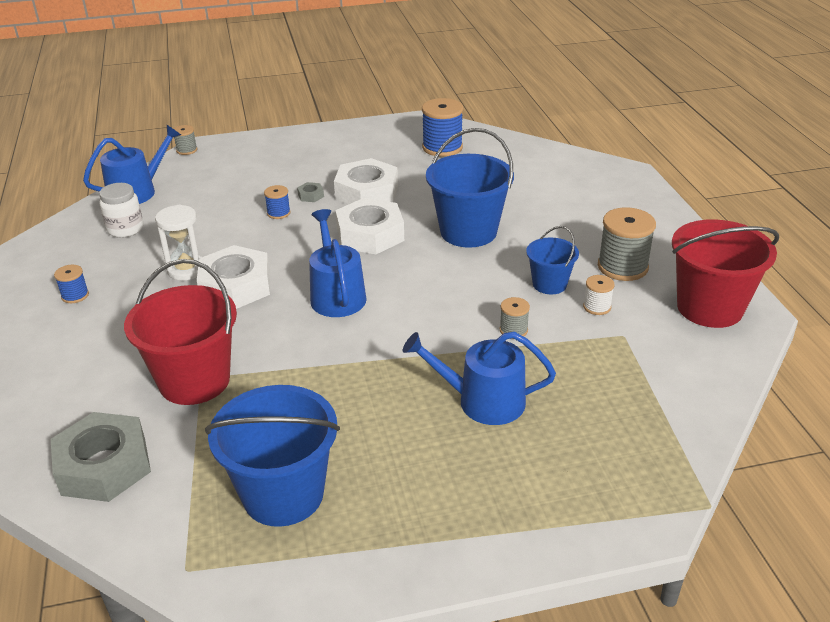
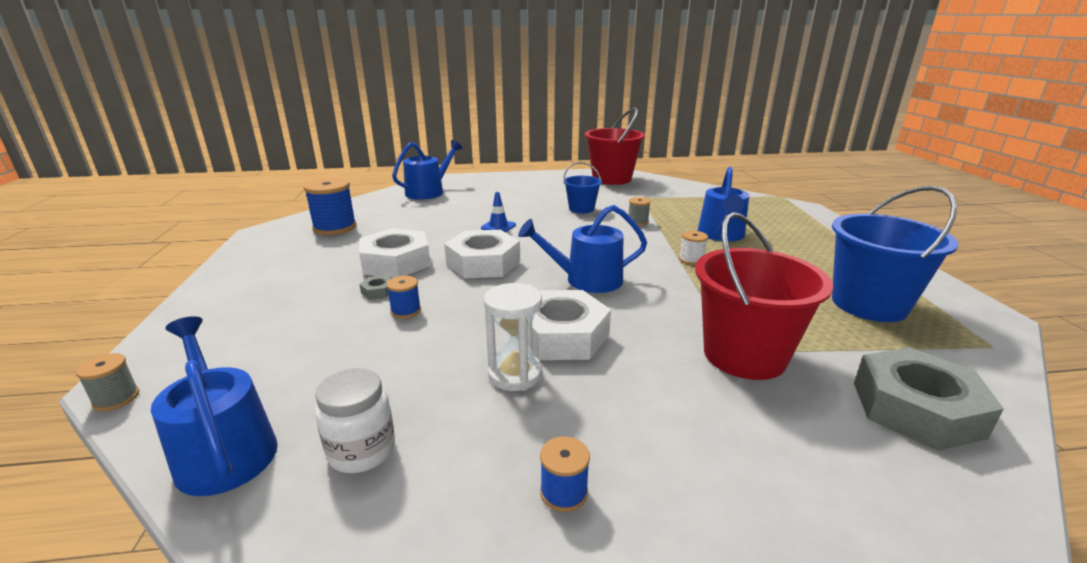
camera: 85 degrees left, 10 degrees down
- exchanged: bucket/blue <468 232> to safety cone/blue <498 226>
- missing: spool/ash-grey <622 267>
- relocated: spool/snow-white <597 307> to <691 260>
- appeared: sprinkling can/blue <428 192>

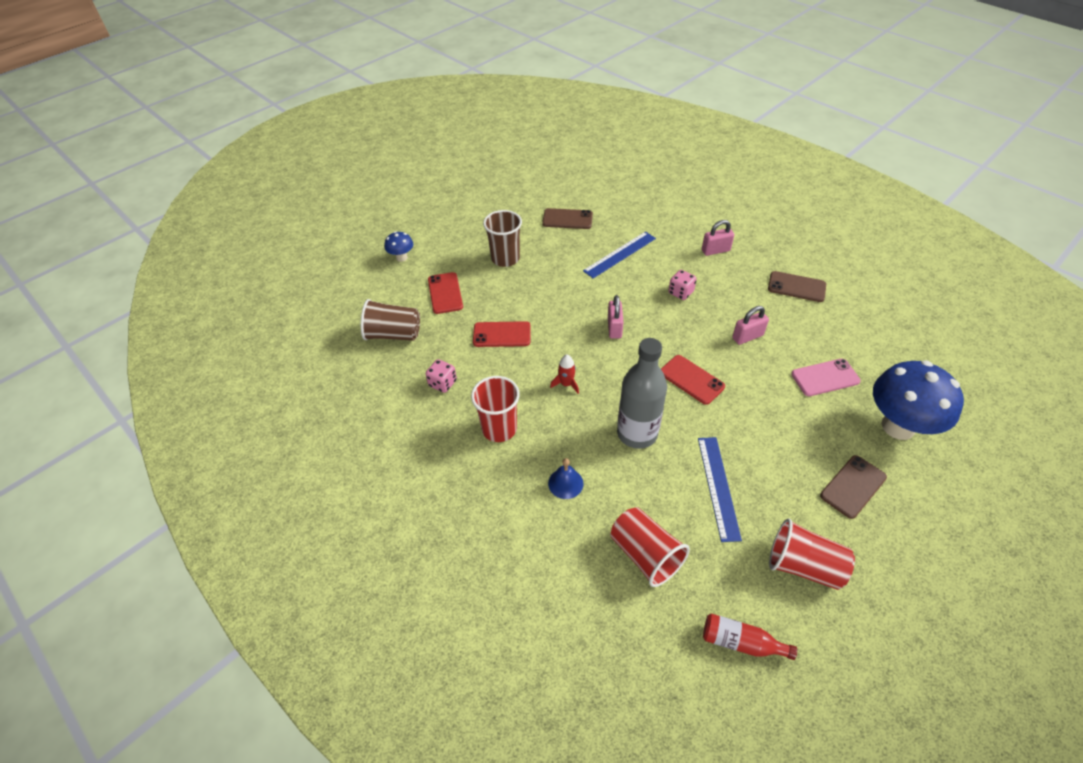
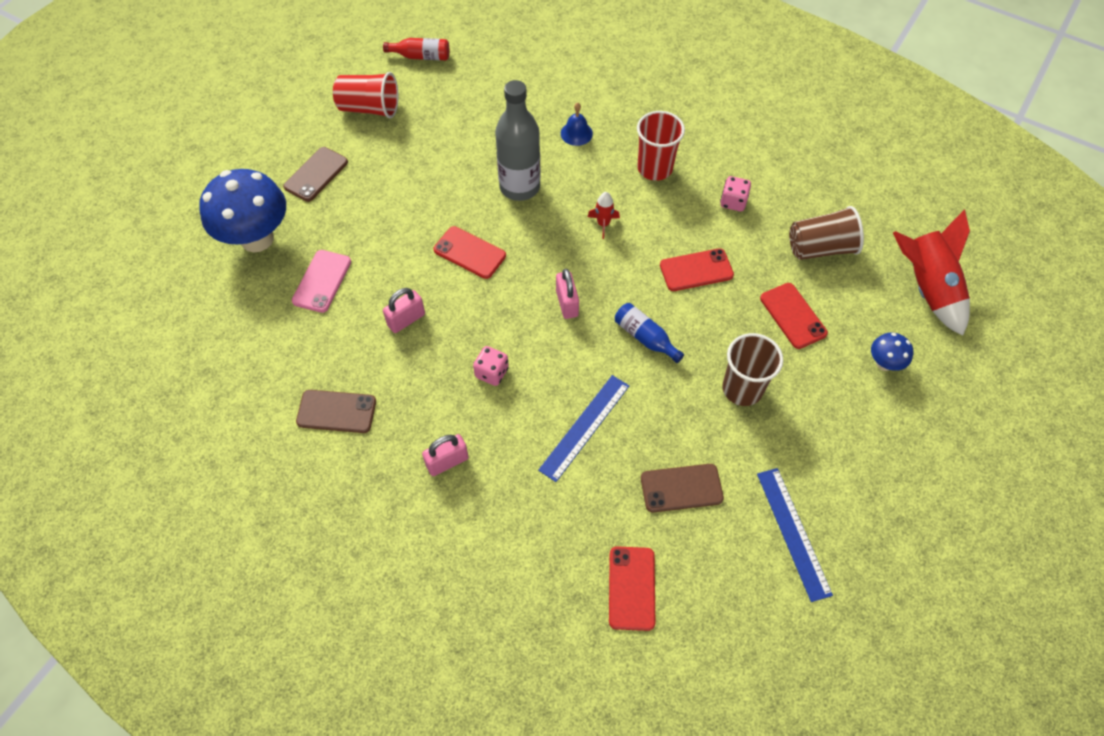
camera: 165 degrees right, 10 degrees up
- spun: phone/rose-pink <825 377> = <322 281> 45 degrees counterclockwise
- relocated: ruler/blue <718 487> to <793 532>
- missing: beaker/crimson <645 555>
- appeared: spaceship/crimson <926 288>
- appeared: bottle/blue <645 337>
- appeared: phone/crimson <631 588>

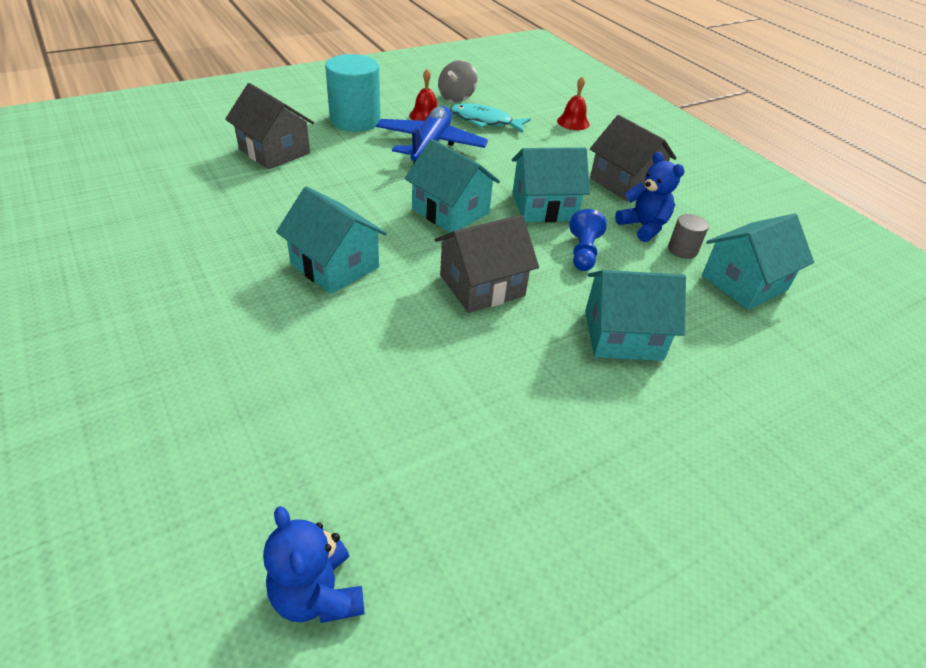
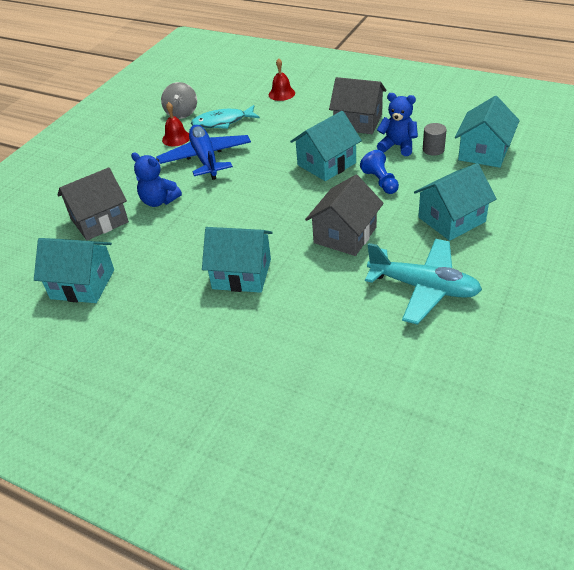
camera: 25 degrees left, 0 degrees up
- missing: cylinder shape/turquoise <355 120>
- spun: cottage/ash-grey <274 151> = <99 220> 45 degrees counterclockwise
- relocated: cottage/turquoise <450 211> to <82 284>
- relocated: stuffed bear/blue <318 594> to <159 201>
- appeared: toy plane/turquoise <424 287>

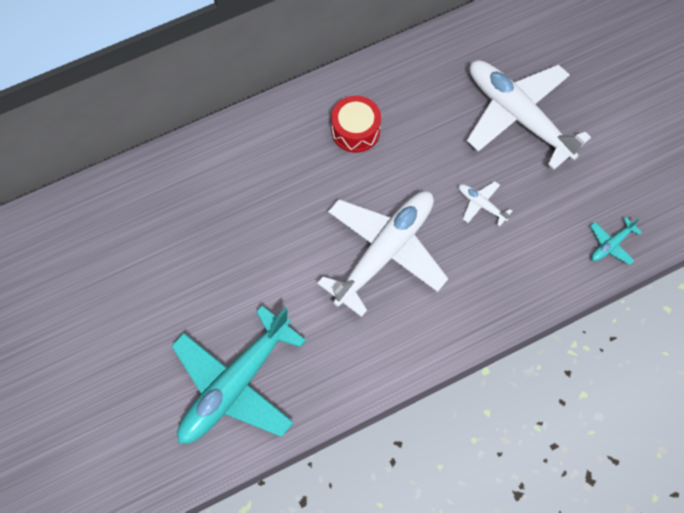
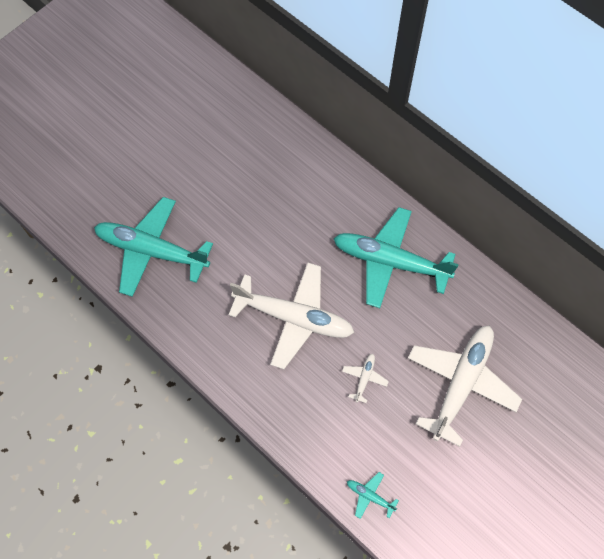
camera: 70 degrees right, 0 degrees up
- exchanged: toy drum/crimson <355 131> to toy plane/turquoise <391 261>

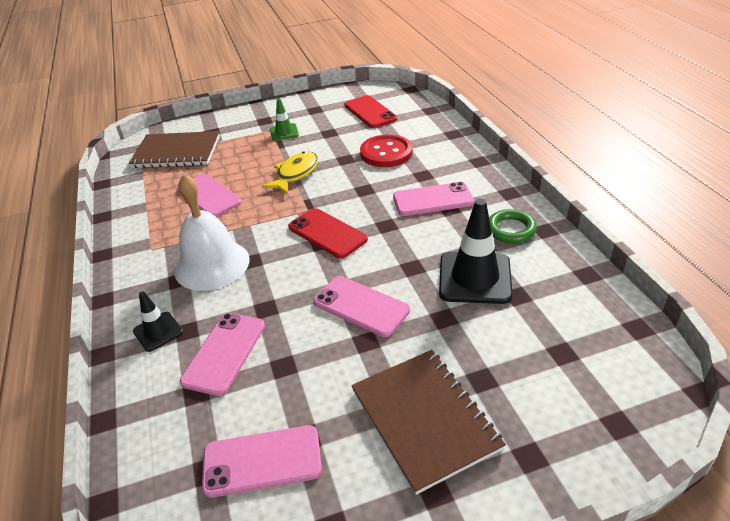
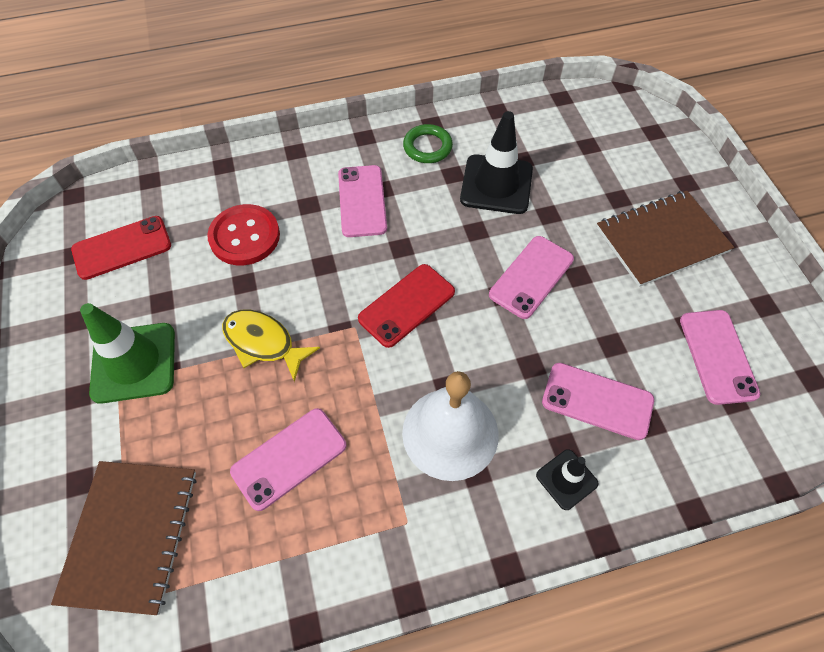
camera: 90 degrees left, 20 degrees up
- size: safety cone/leaf-green <284 132> = <134 362> x1.83

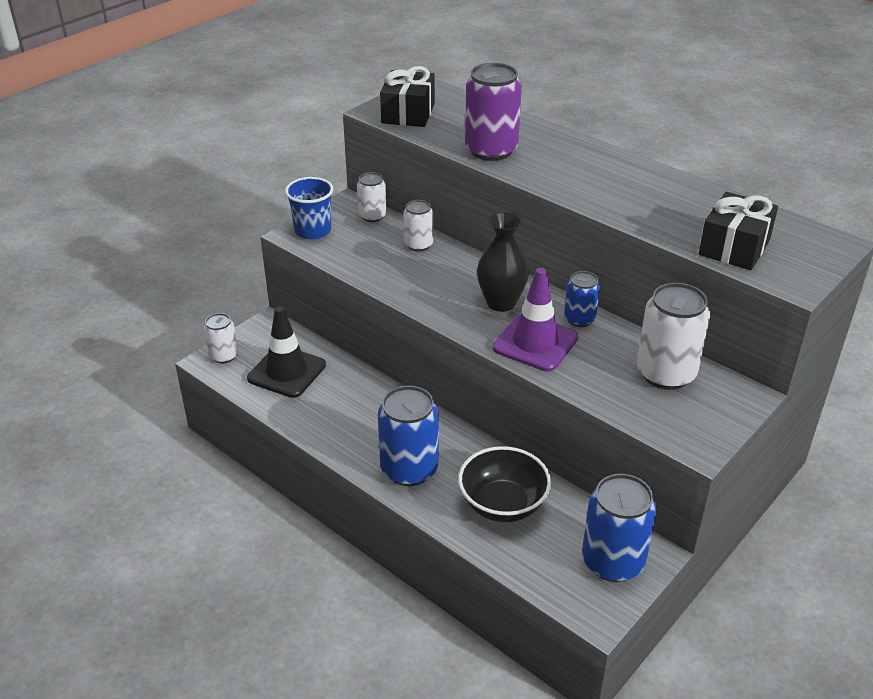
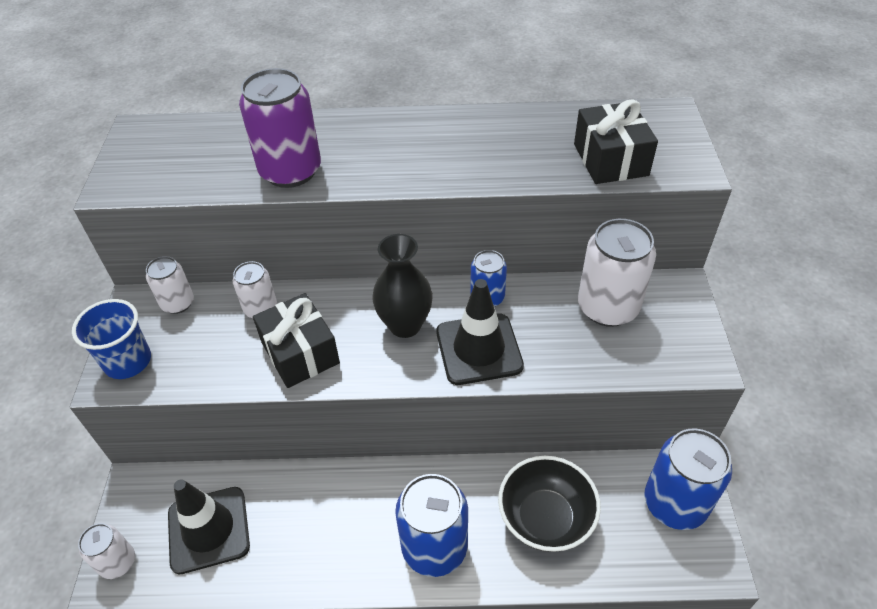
camera: 40 degrees left, 10 degrees up
- relocated: gift/jet-black <408 113> to <300 353>
- colour: safety cone/violet <535 343> to safety cone/jet-black <479 349>

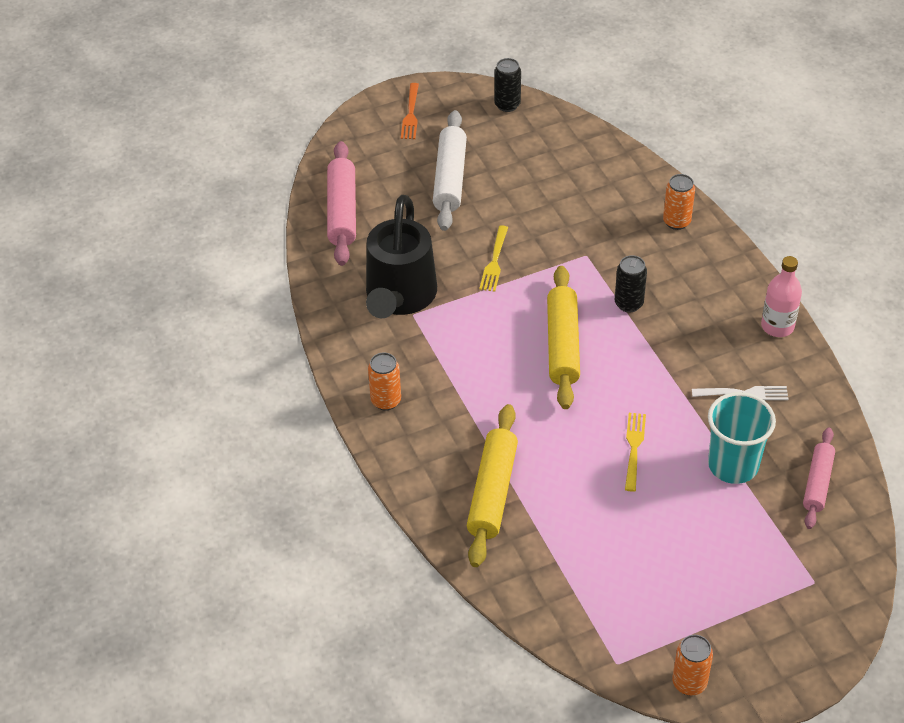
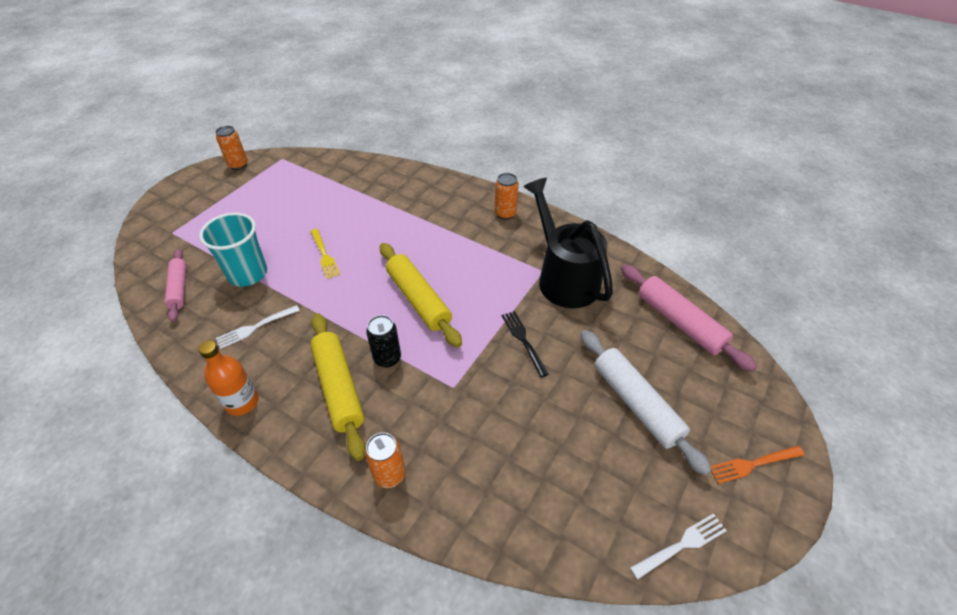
camera: 145 degrees right, 0 degrees up
- exchanged: tin/jet-black <507 105> to dinner fork/snow-white <681 545>
- spun: dinner fork/orange <411 114> = <753 464> 75 degrees counterclockwise
- colour: dinner fork/bright yellow <494 261> to dinner fork/jet-black <523 340>
- colour: bottle/rose-pink <777 326> to bottle/orange <242 402>
- relocated: pastry roller/bright yellow <492 492> to <338 388>

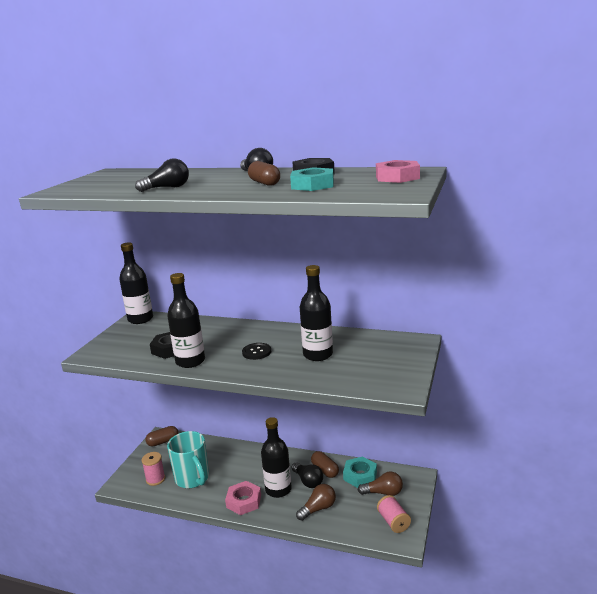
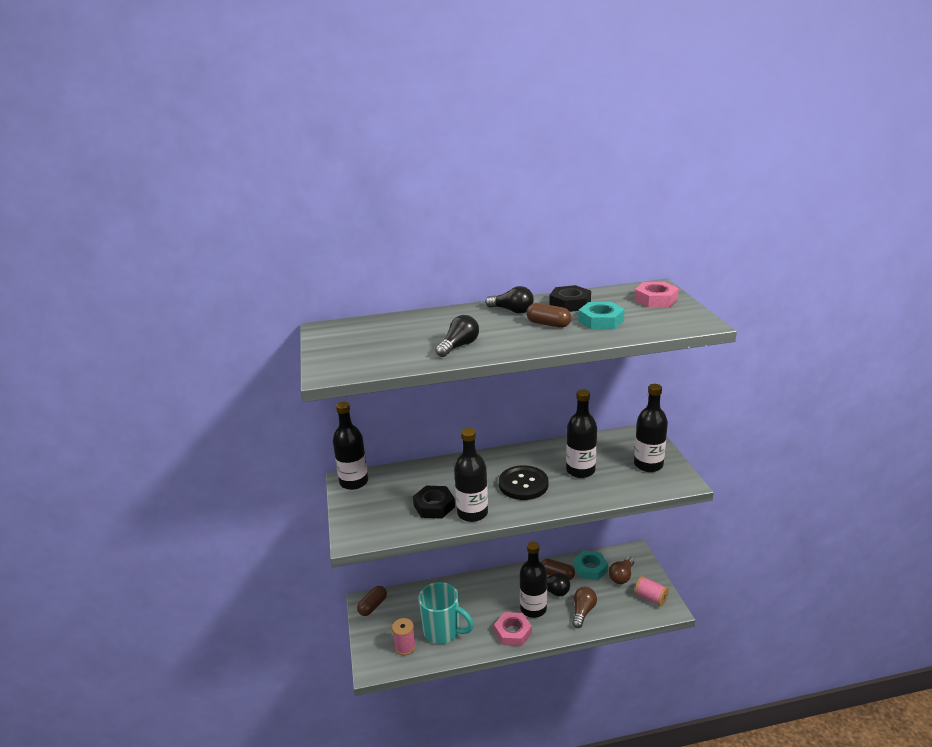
camera: 30 degrees left, 5 degrees up
- size: shirt button/jet-black <256 352> = <523 484> x1.69
- spun: light bulb/russet <383 493> = <621 576> 150 degrees clockwise
- appeared: bottle/jet-black <648 465>

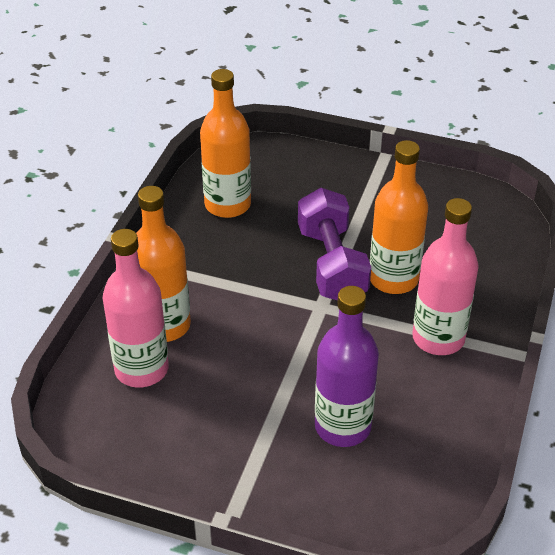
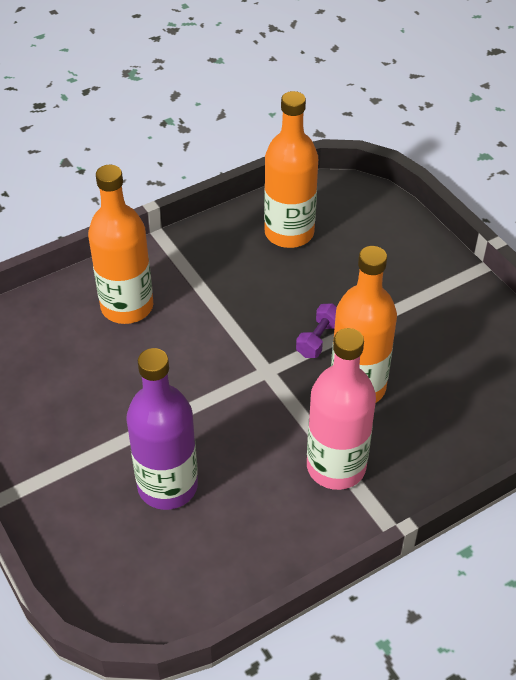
camera: 40 degrees right, 5 degrees up
- size: free weight/violet <332 264> = <318 339> x0.45
- missing: bottle/rose-pink <141 369>

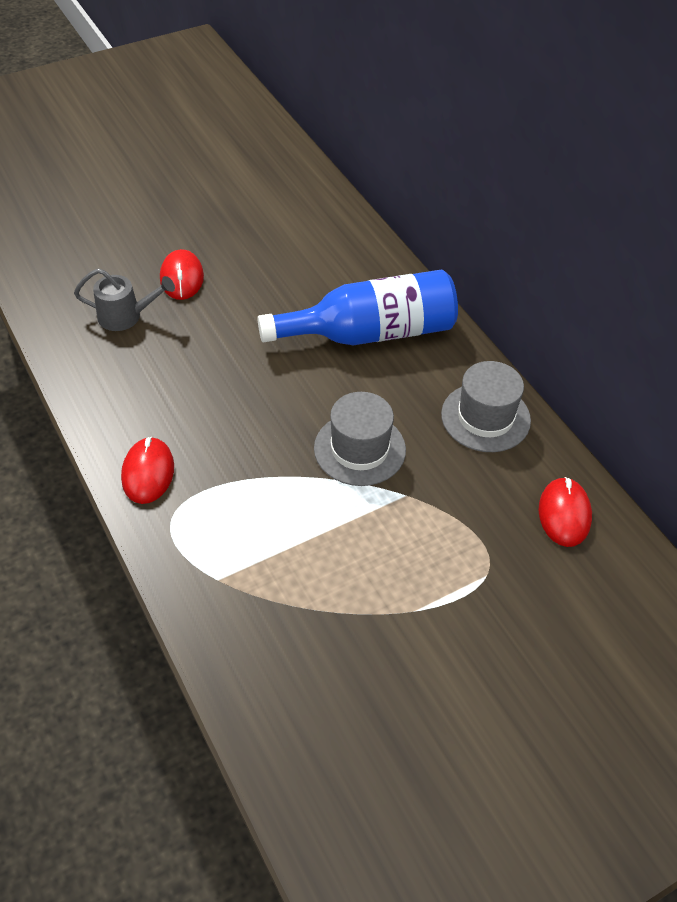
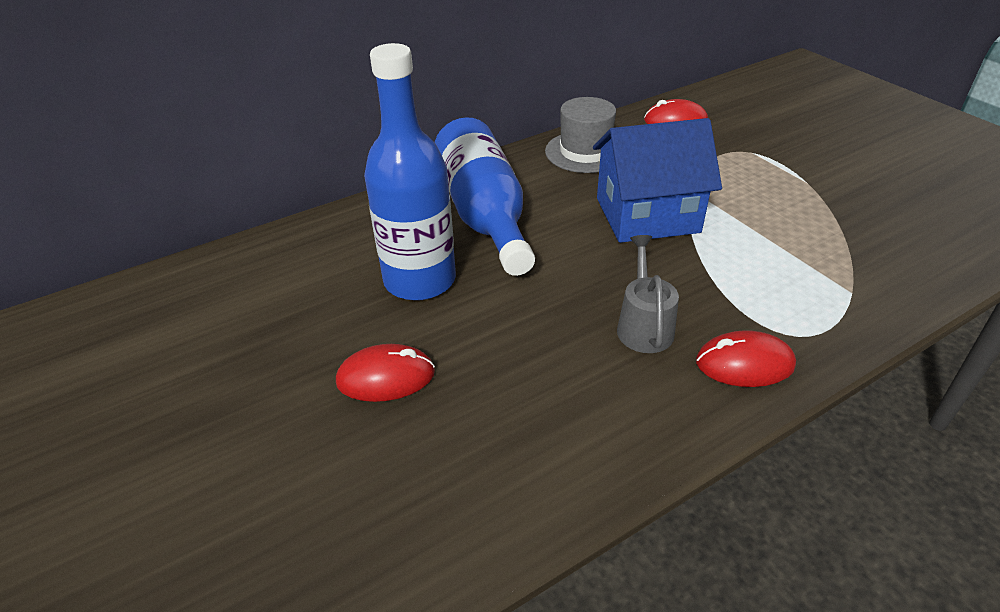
camera: 90 degrees left, 10 degrees down
- relocated: sprinkling can/ash-grey <126 316> to <643 325>
- exchanged: top hat/ash-grey <359 449> to cottage/blue <647 215>
- appeared: bottle/blue <420 280>

